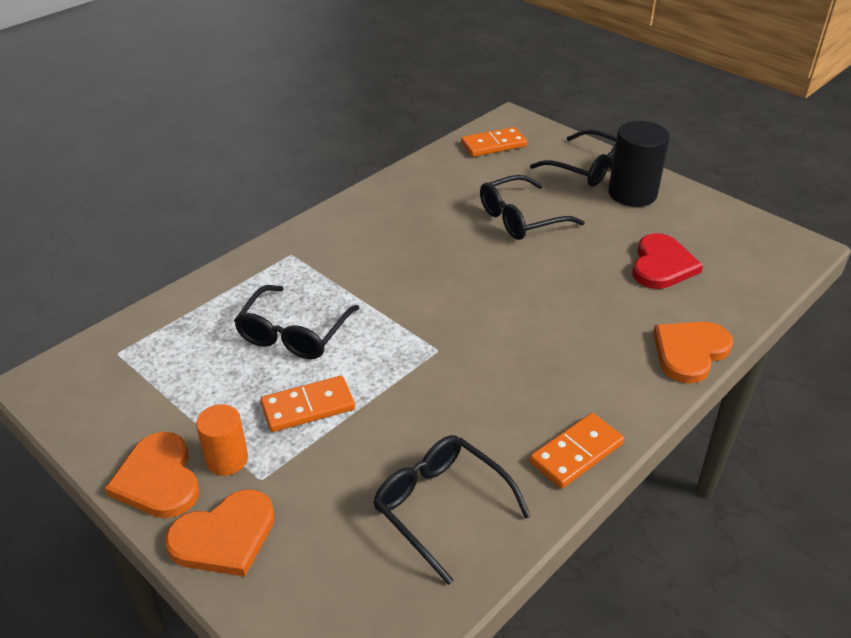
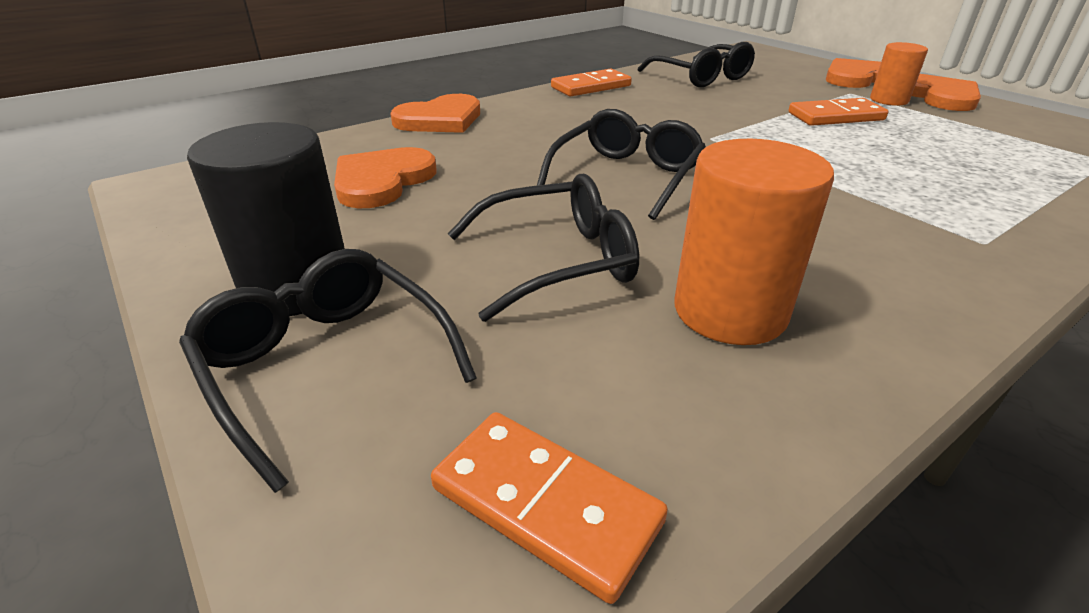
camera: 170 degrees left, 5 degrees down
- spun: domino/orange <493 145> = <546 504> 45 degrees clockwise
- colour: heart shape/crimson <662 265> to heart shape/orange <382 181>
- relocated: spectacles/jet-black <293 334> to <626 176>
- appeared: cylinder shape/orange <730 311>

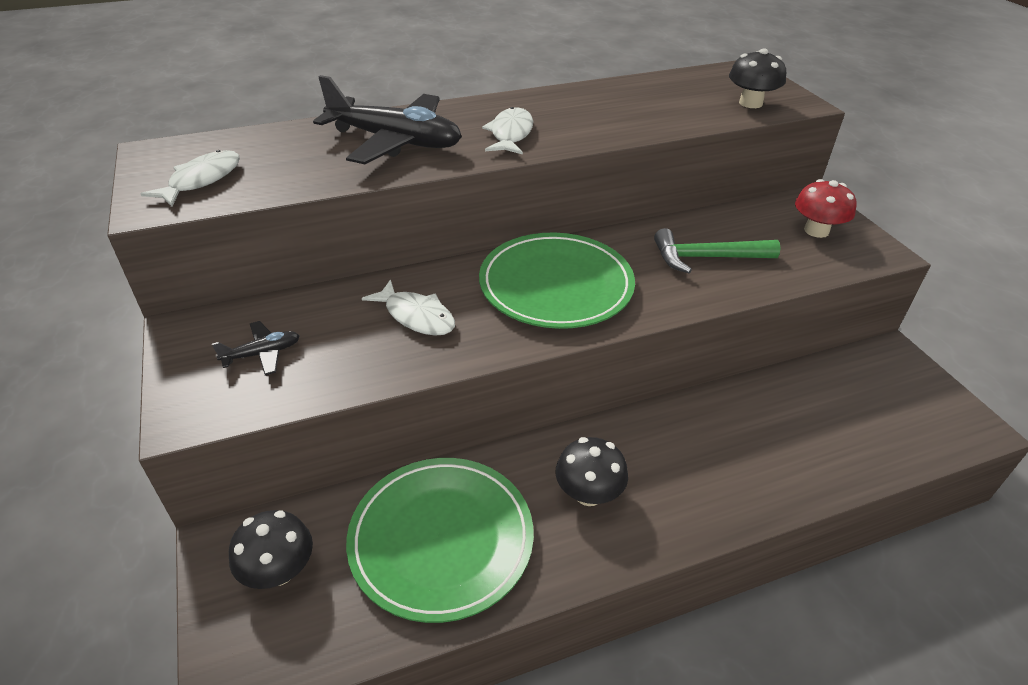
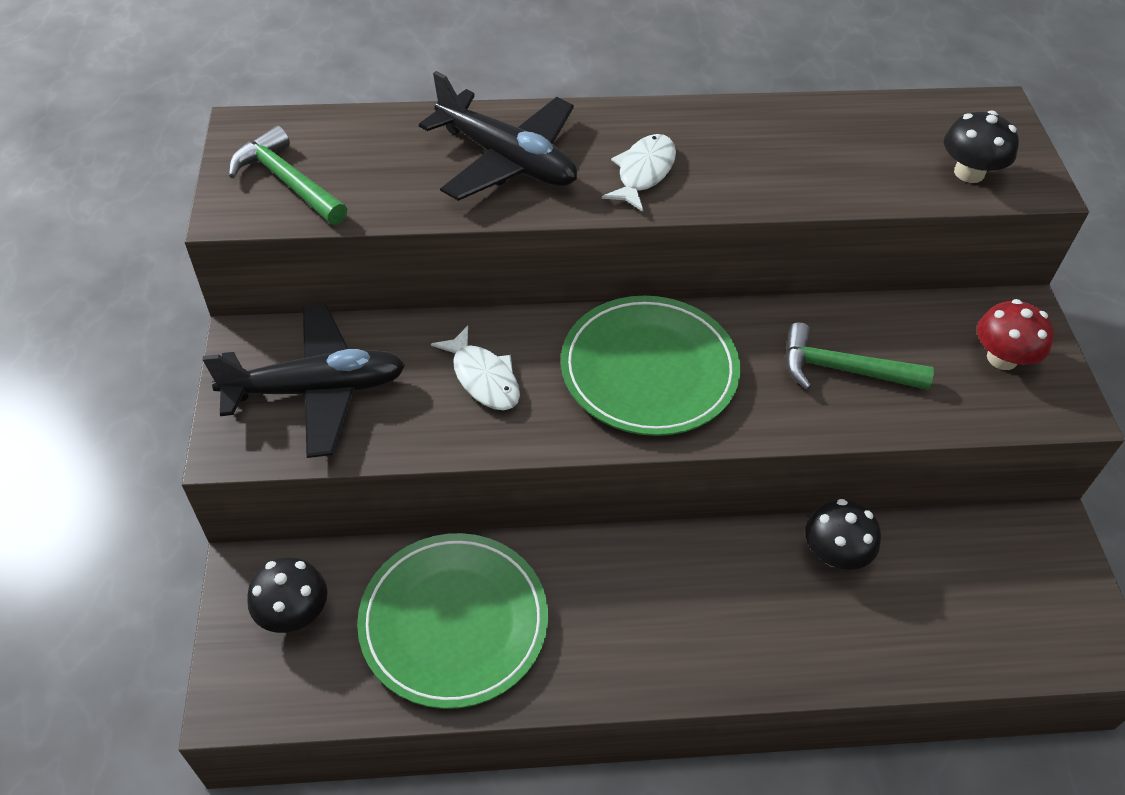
camera: 15 degrees right, 10 degrees up
- exchanged: toy fish/snow-white <201 180> to hammer/leaf-green <287 182>
- size: toy plane/jet-black <262 354> = <316 390> x2.22
- relocated: toadstool/jet-black <588 493> to <834 553>

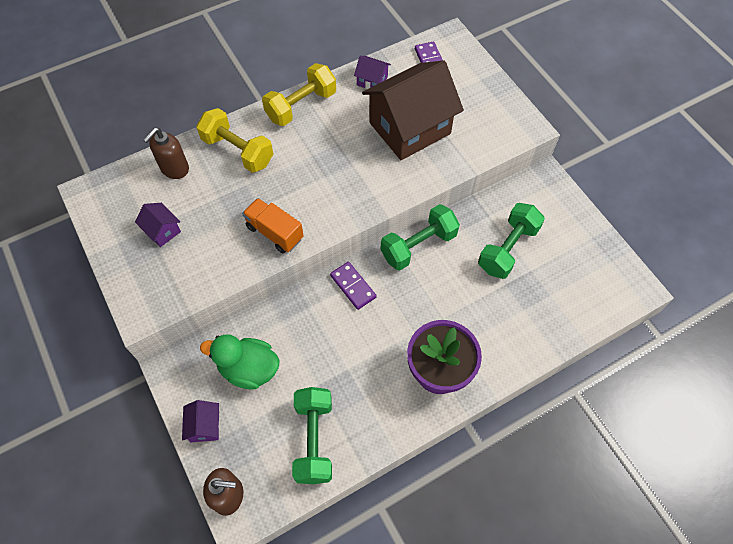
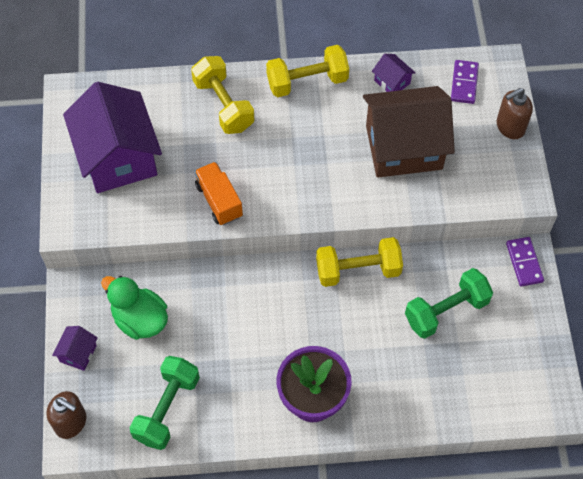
camera: 25 degrees right, 0 degrees up
- relocated: pump bottle/russet <174 169> to <510 127>
- size: cottage/violet <162 231> = <118 157> x2.41
- colour: free weight/leaf-green <418 246> to free weight/bright yellow <358 270>
- relocated: domino/violet <353 286> to <524 262>

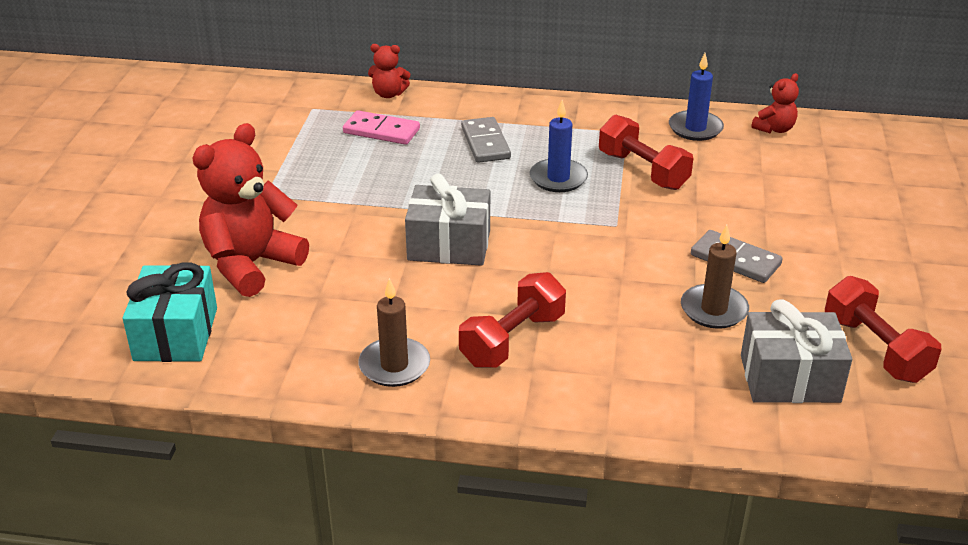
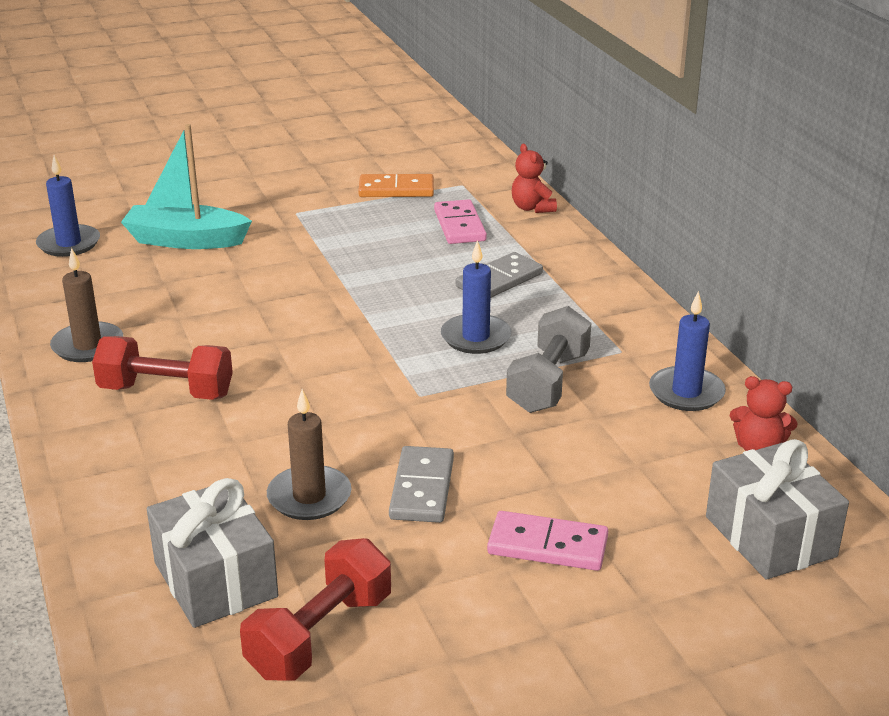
camera: 60 degrees right, 5 degrees down
- colour: free weight/crimson <643 171> to free weight/ash-grey <548 382>
- exchanged: stuffed bear/crimson <251 265> to sailboat/turquoise <186 240>
- relocated: gift/ash-grey <449 245> to <770 536>
- exchanged: gift/turquoise <176 334> to candle/blue <69 244>
- appeared: domino/orange <396 190>
- appeared: domino/rose-pink <547 545>

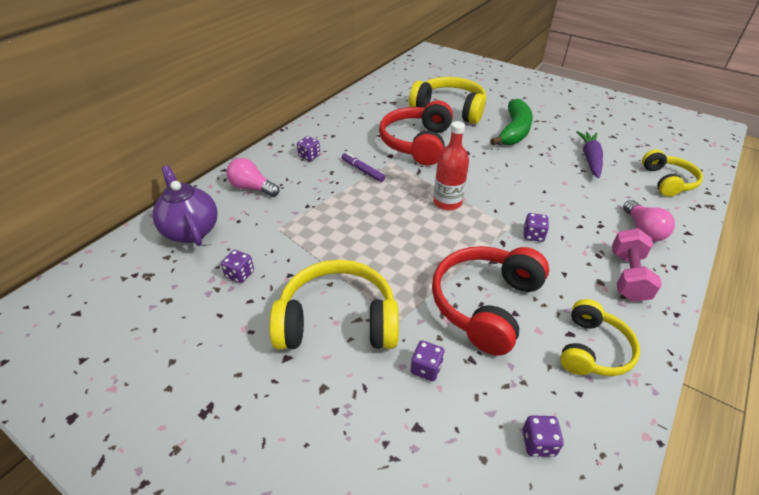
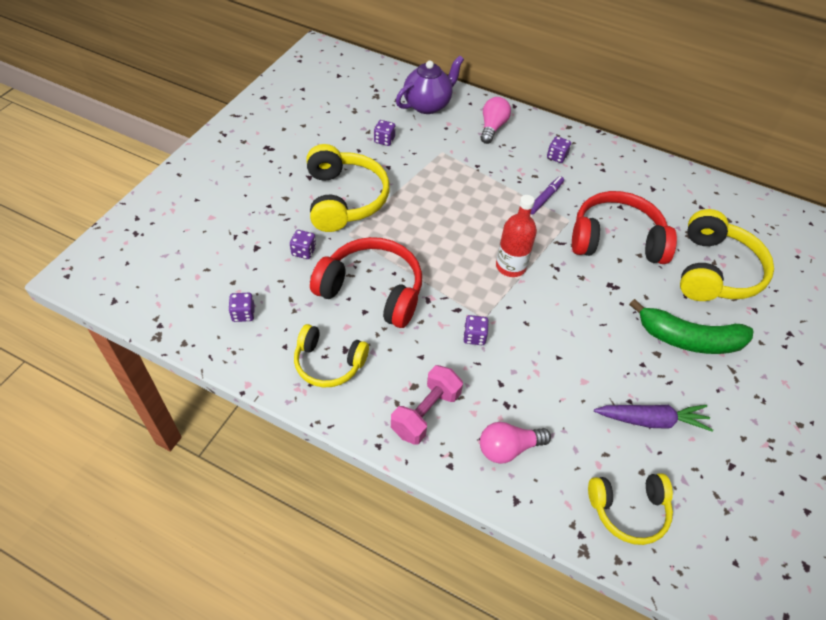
camera: 80 degrees right, 10 degrees up
- spun: free weight/rose-pink <628 276> = <425 413> 60 degrees counterclockwise

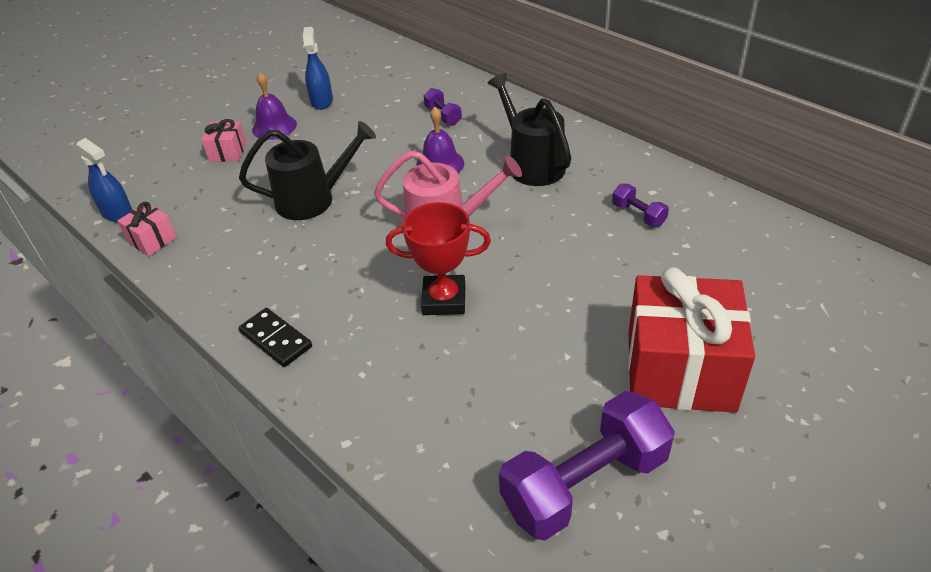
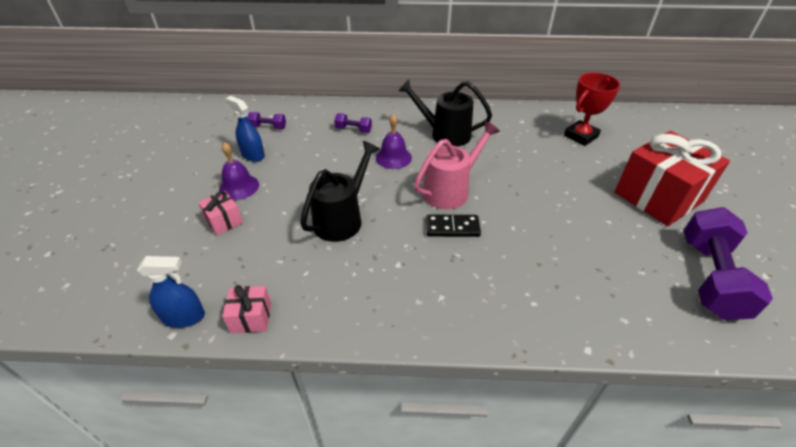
camera: 45 degrees left, 0 degrees up
- relocated: free weight/violet <638 215> to <268 127>
- relocated: prize cup/crimson <444 300> to <581 136>
- relocated: domino/jet-black <276 339> to <452 227>

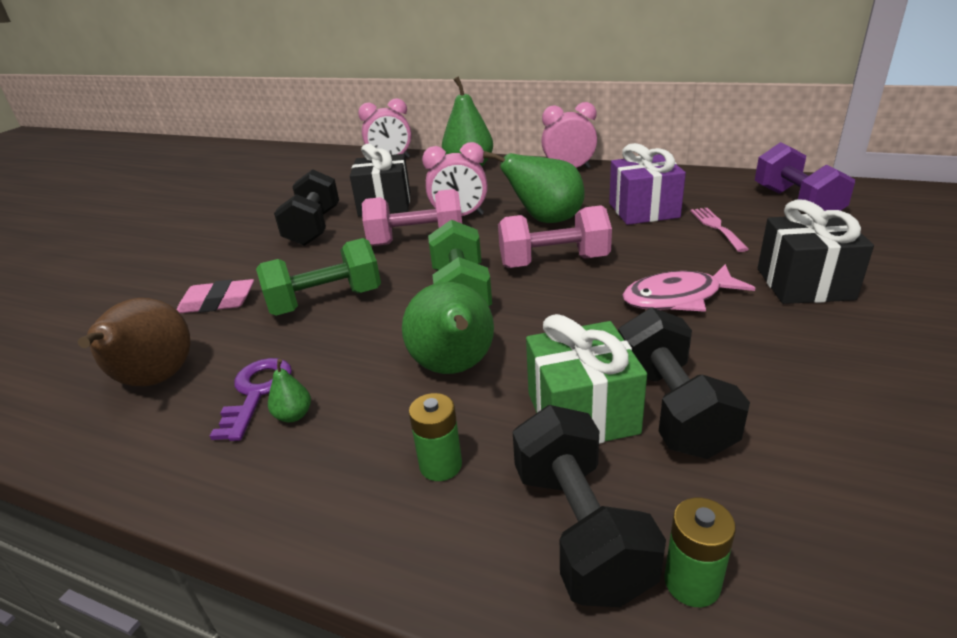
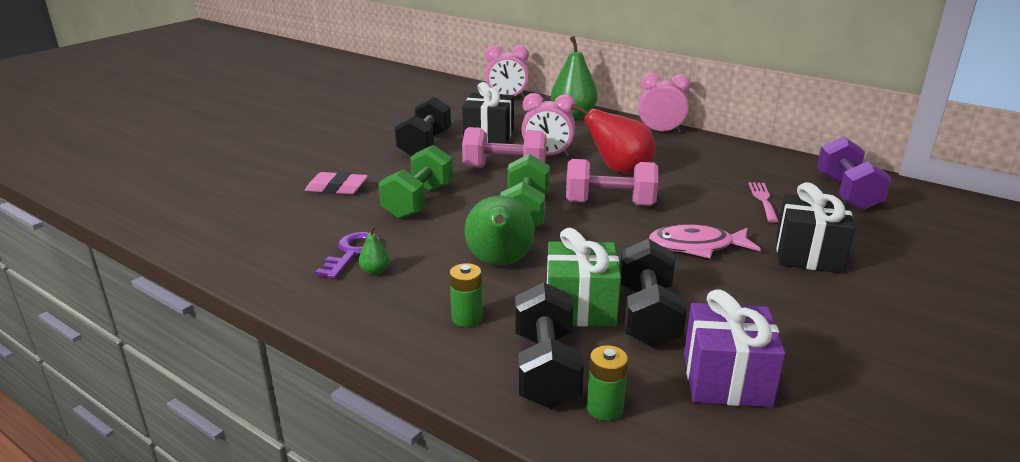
camera: 10 degrees right, 5 degrees down
- relocated: gift/violet <643 210> to <726 379>
- colour: pear/leaf-green <546 220> to pear/crimson <619 170>
- spun: free weight/leaf-green <326 302> = <418 202> 60 degrees counterclockwise
- missing: pear/russet <155 381>

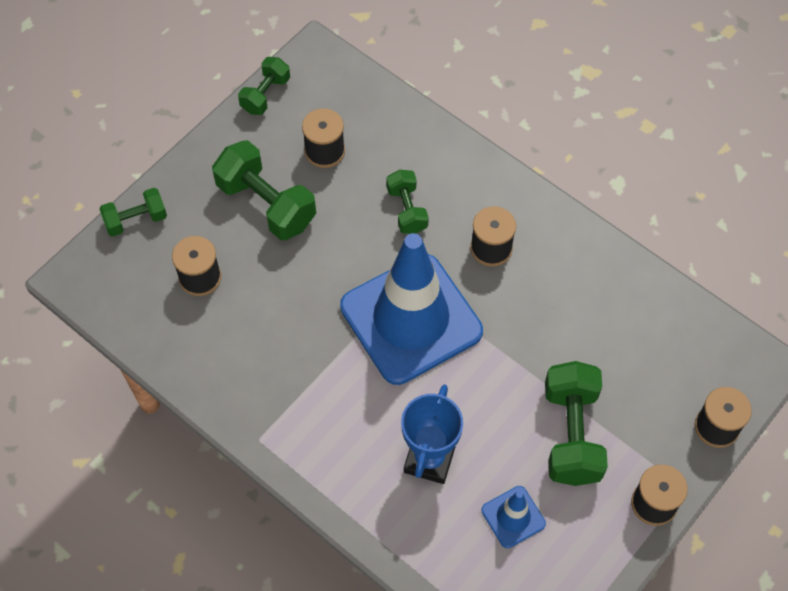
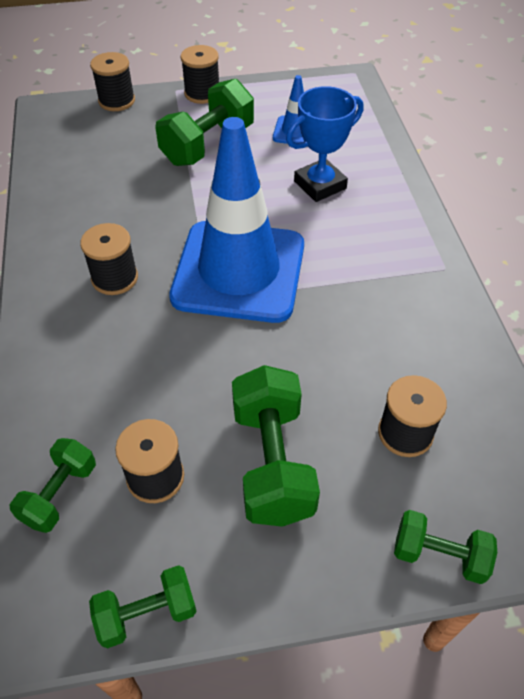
camera: 140 degrees left, 10 degrees down
- relocated: free weight/leaf-green <407 210> to <60 494>

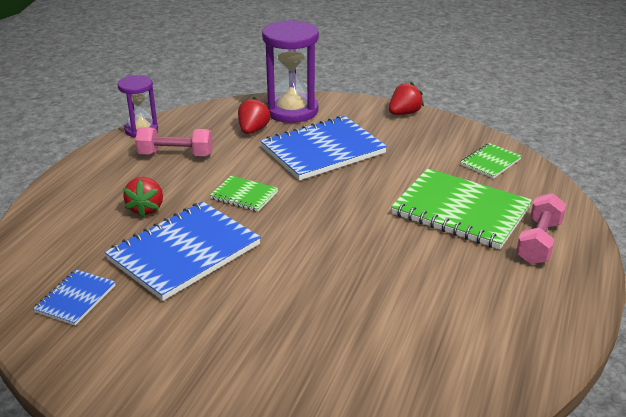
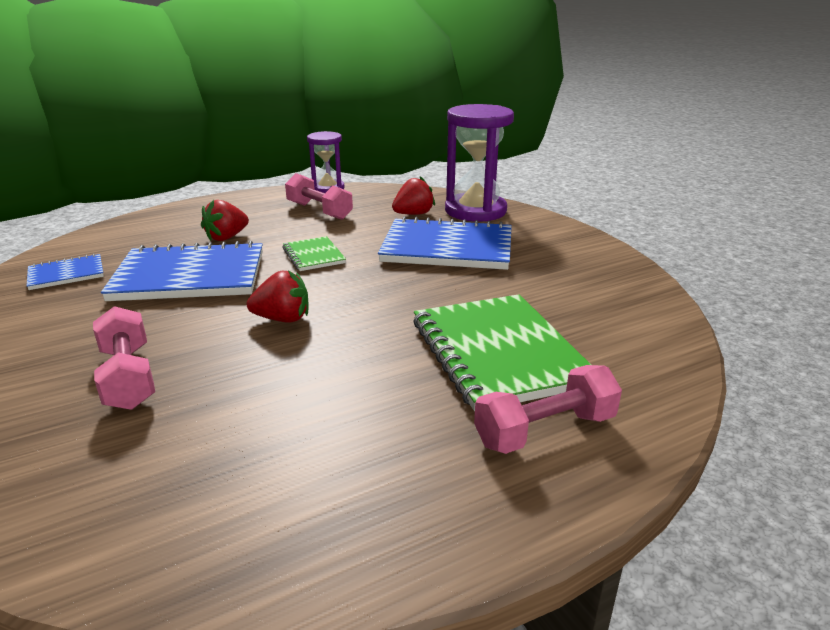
camera: 40 degrees right, 5 degrees down
- relocated: berry/crimson <404 113> to <282 319>
- missing: notebook/leaf-green <490 162>
- appeared: free weight/rose-pink <128 377>

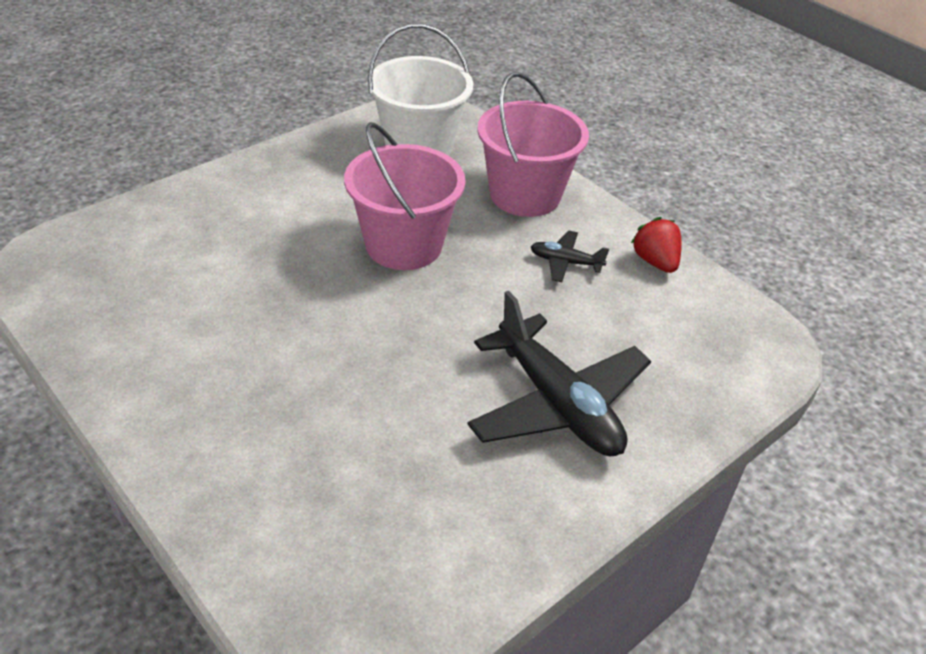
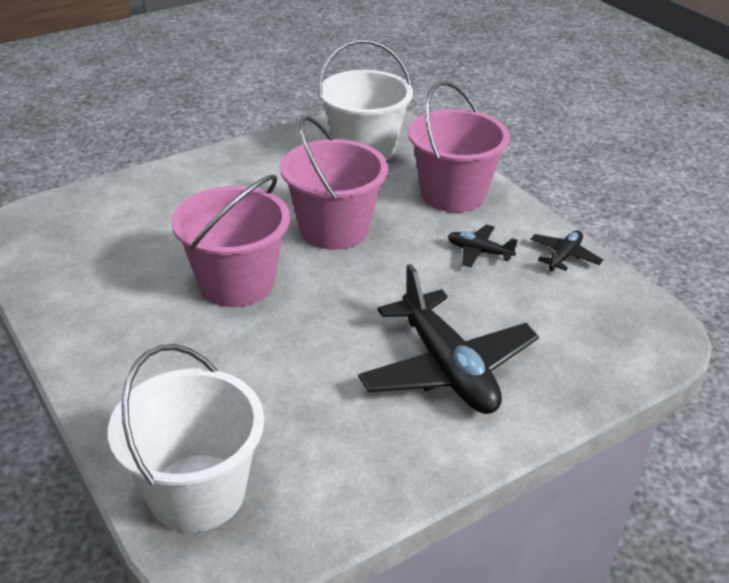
camera: 10 degrees right, 5 degrees down
- exchanged: berry/crimson <655 262> to toy plane/jet-black <564 256>
- appeared: bucket/rose-pink <236 283>
- appeared: bucket/snow-white <197 492>

